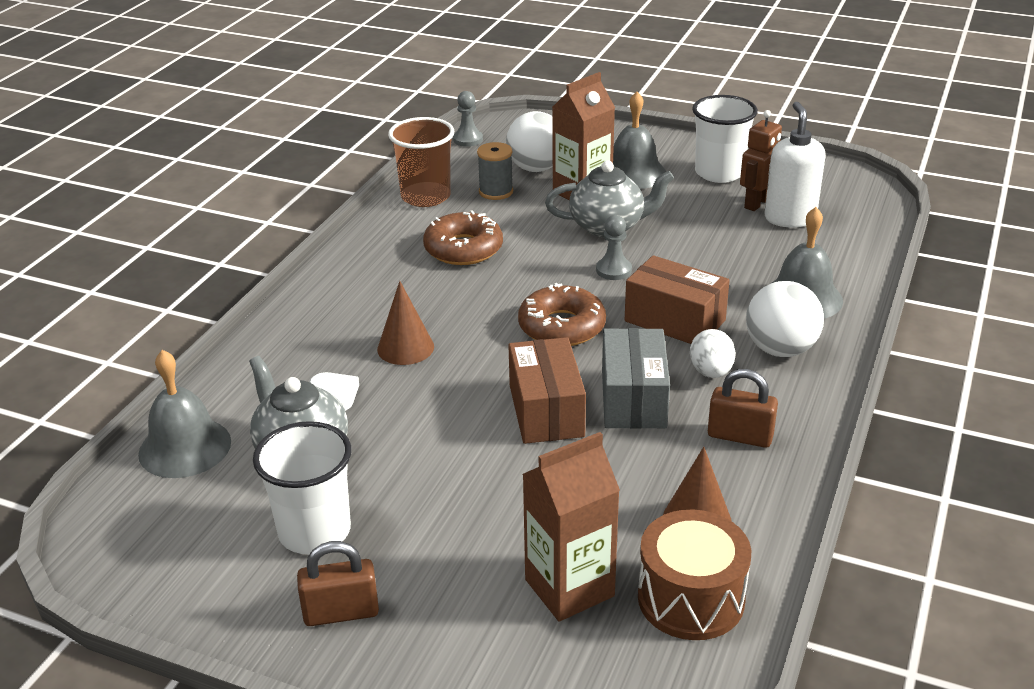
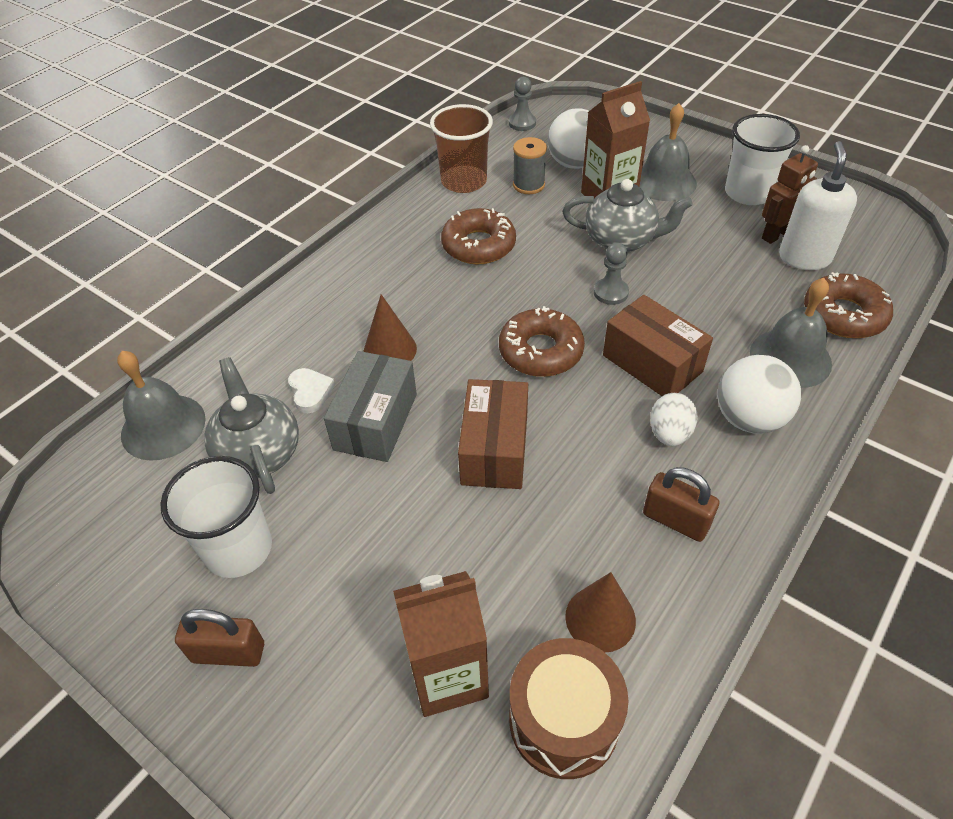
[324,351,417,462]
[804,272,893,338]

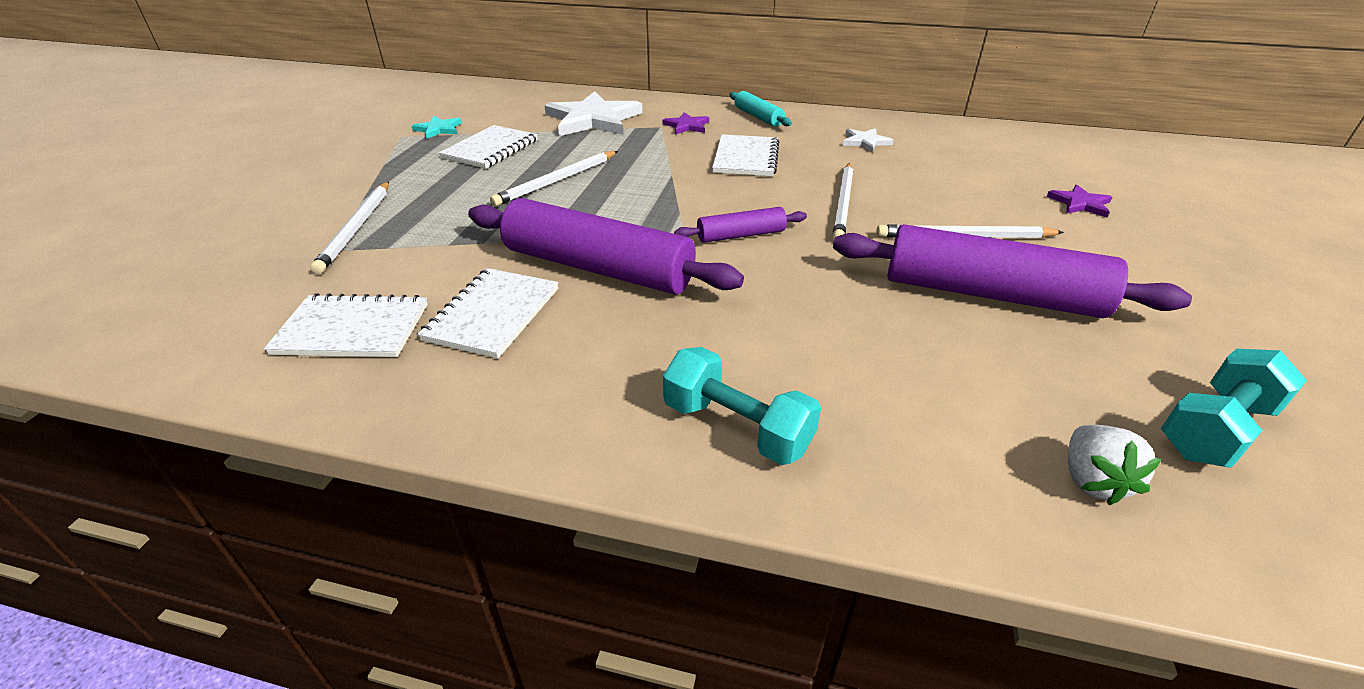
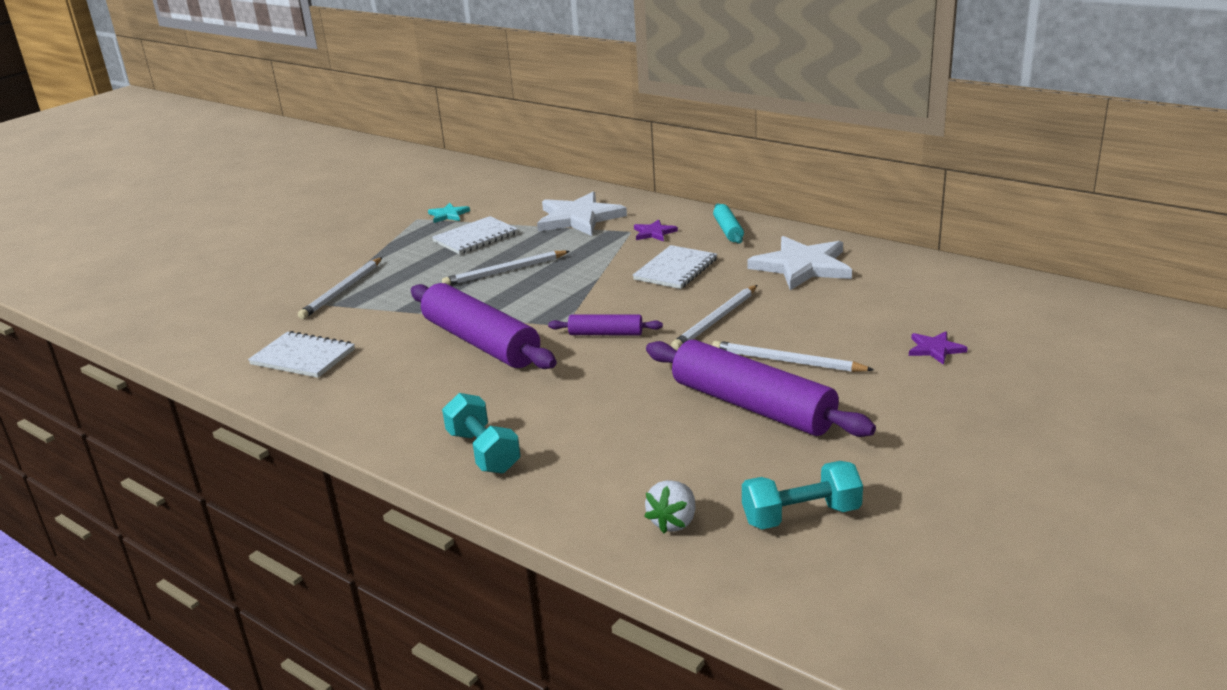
[747,236,852,290]
[417,268,558,359] (first image)

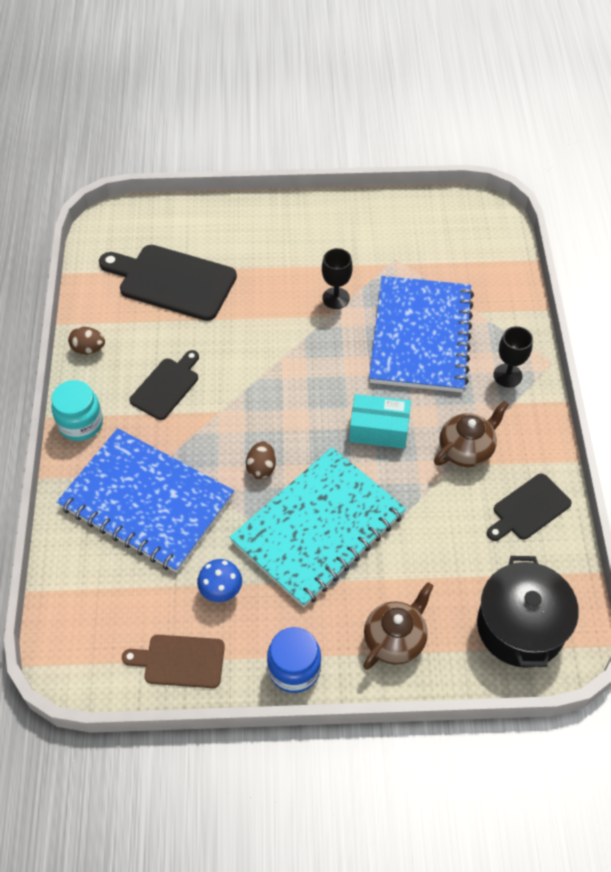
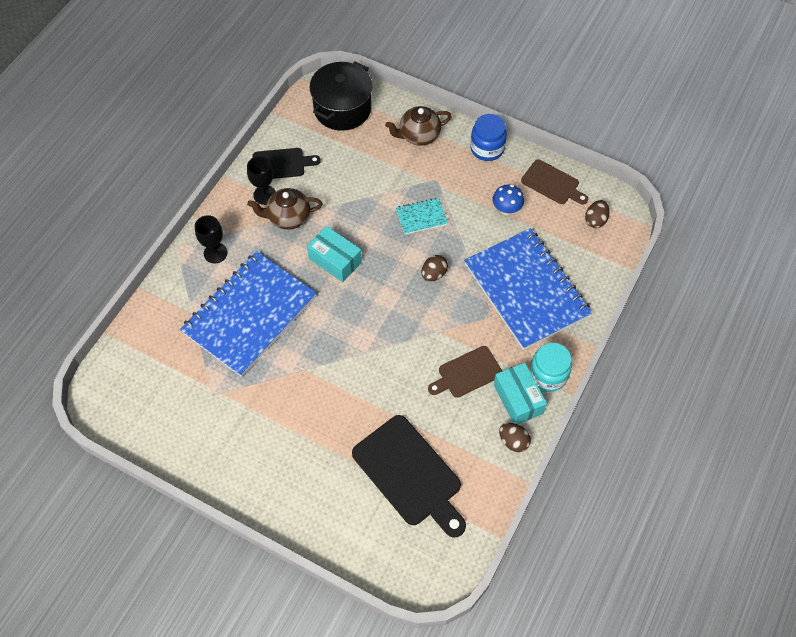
[247,156,276,205]
[396,198,448,235]
[428,346,502,398]
[494,363,547,424]
[585,200,609,228]

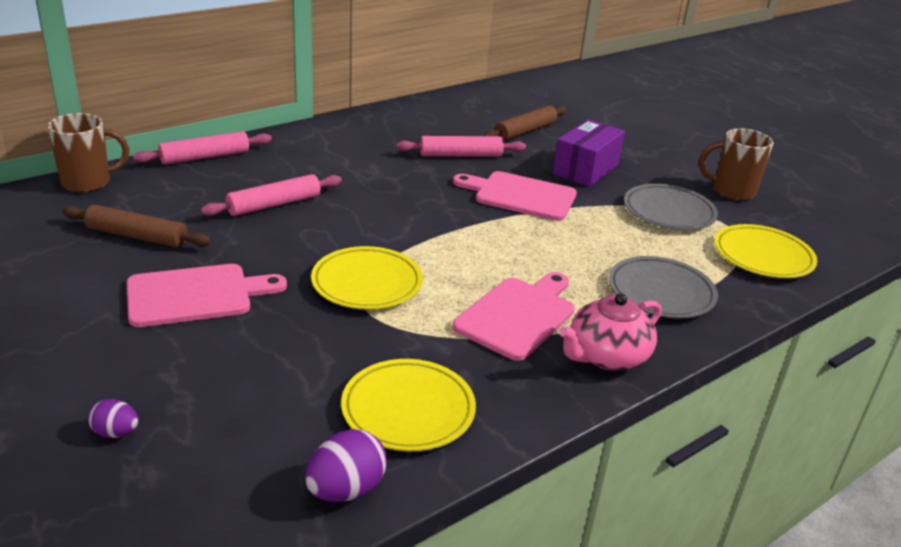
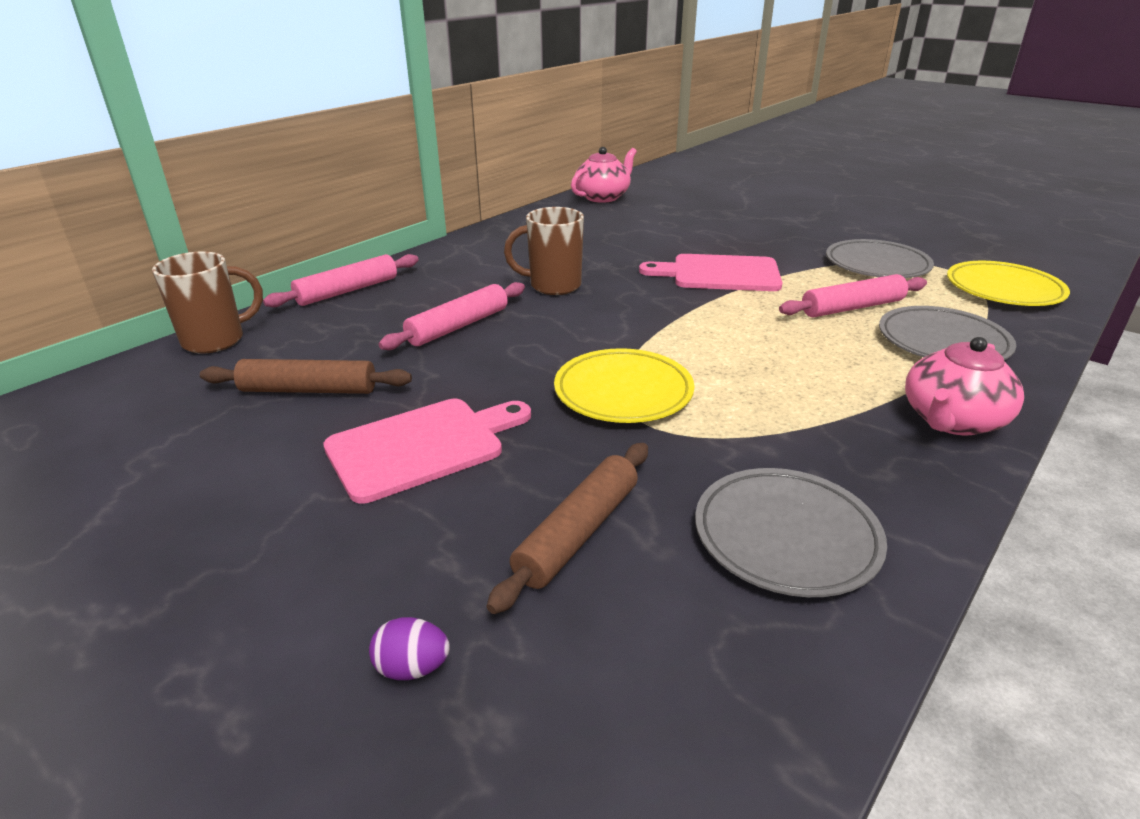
[487,443,648,614]
[504,207,584,295]
[571,147,637,203]
[695,468,887,597]
[779,274,927,317]
[305,429,387,502] (first image)
[452,272,575,361] (first image)
[553,119,625,187] (first image)

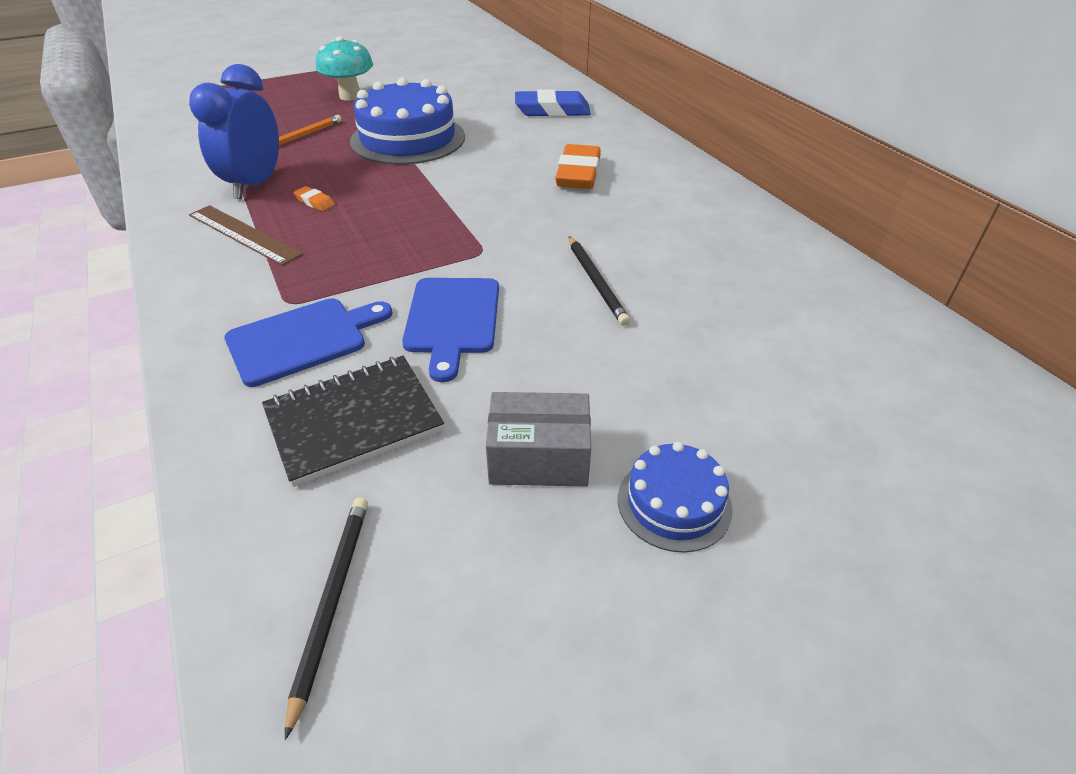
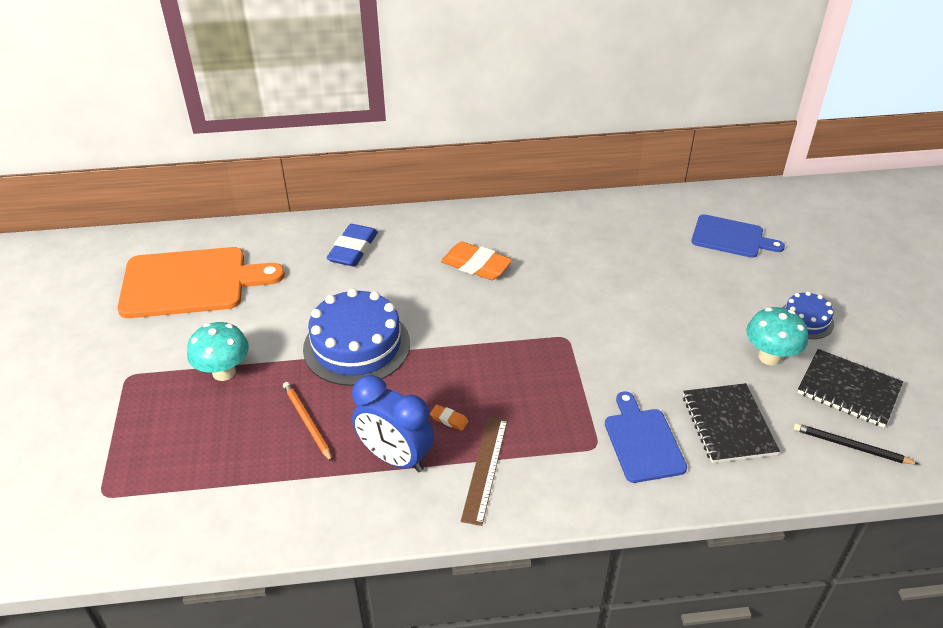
[117,247,285,318]
[430,404,469,431]
[461,417,508,526]
[691,214,785,258]
[746,307,808,366]
[798,349,903,428]
[569,236,630,326] (first image)

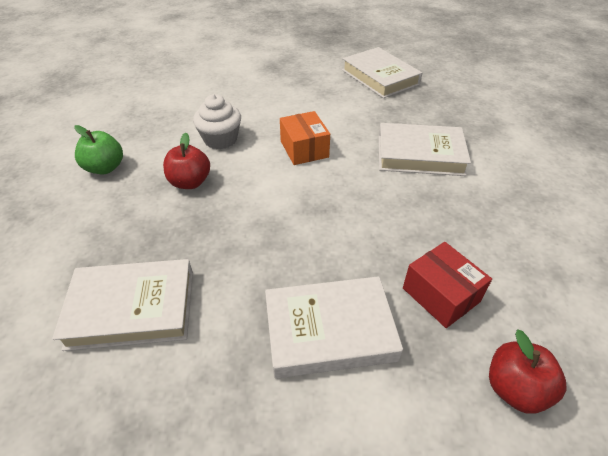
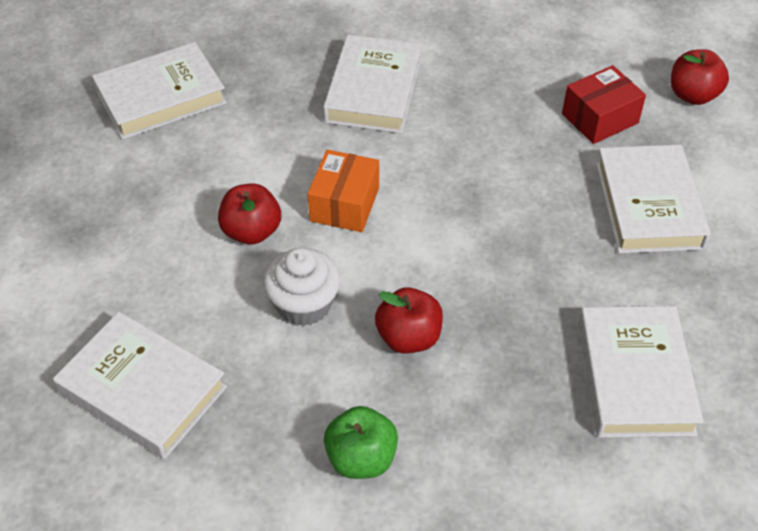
[53,312,227,459]
[218,183,281,244]
[308,150,379,232]

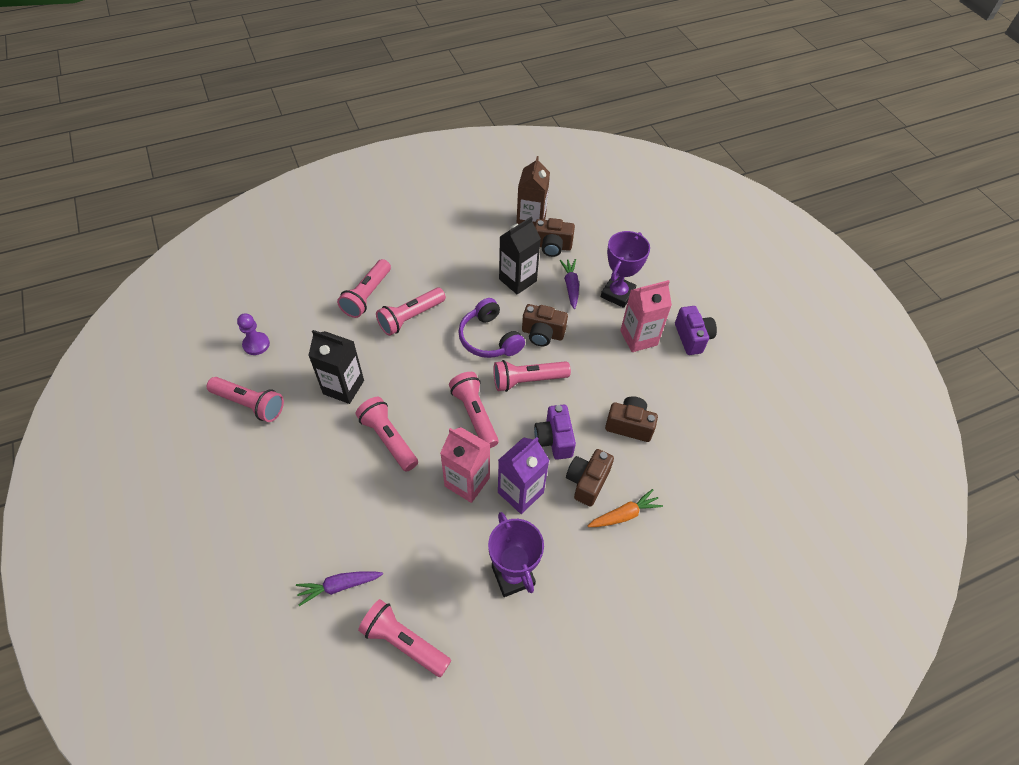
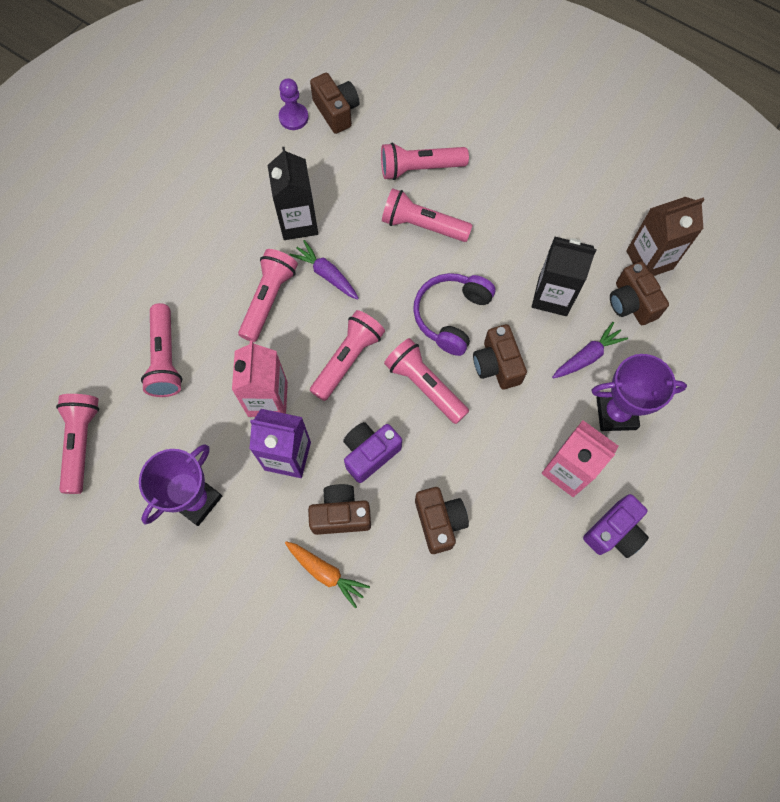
[141,303,182,397]
[289,240,359,300]
[310,73,359,134]

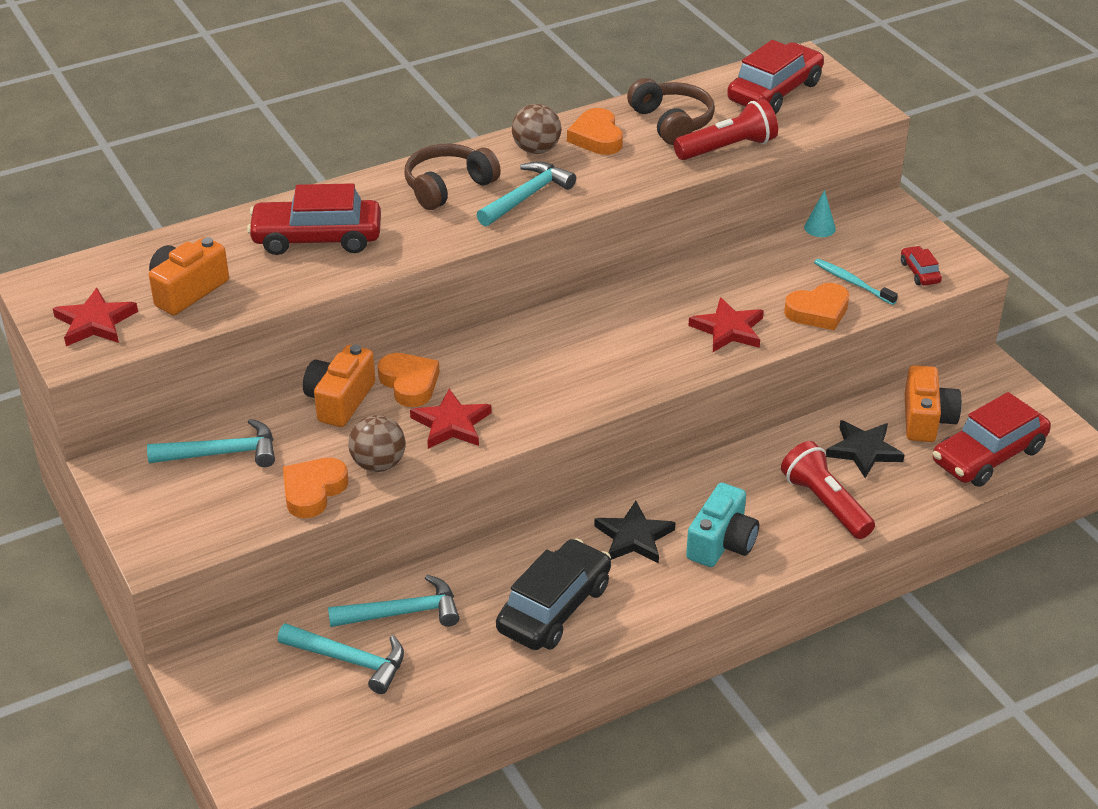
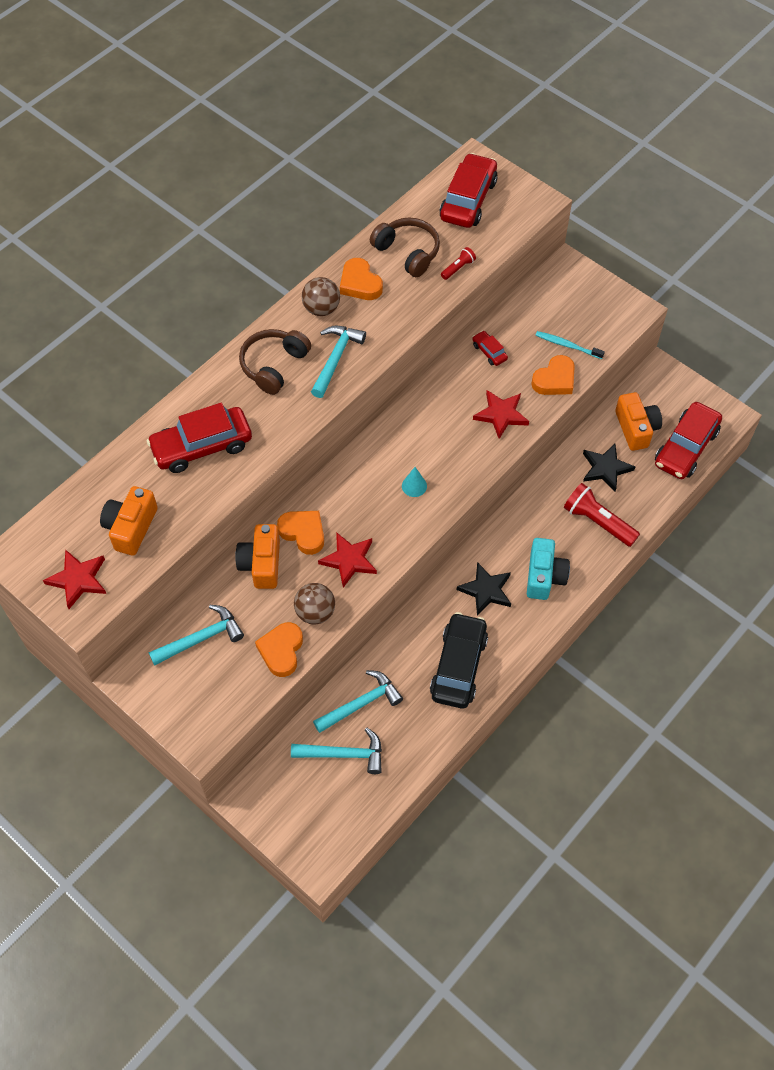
[402,467,427,497]
[441,247,476,280]
[472,331,508,366]

